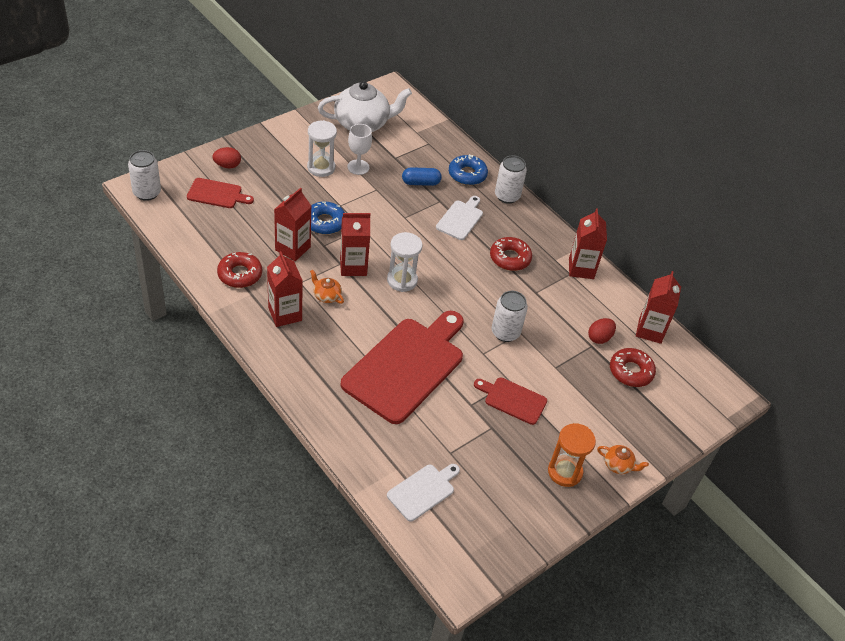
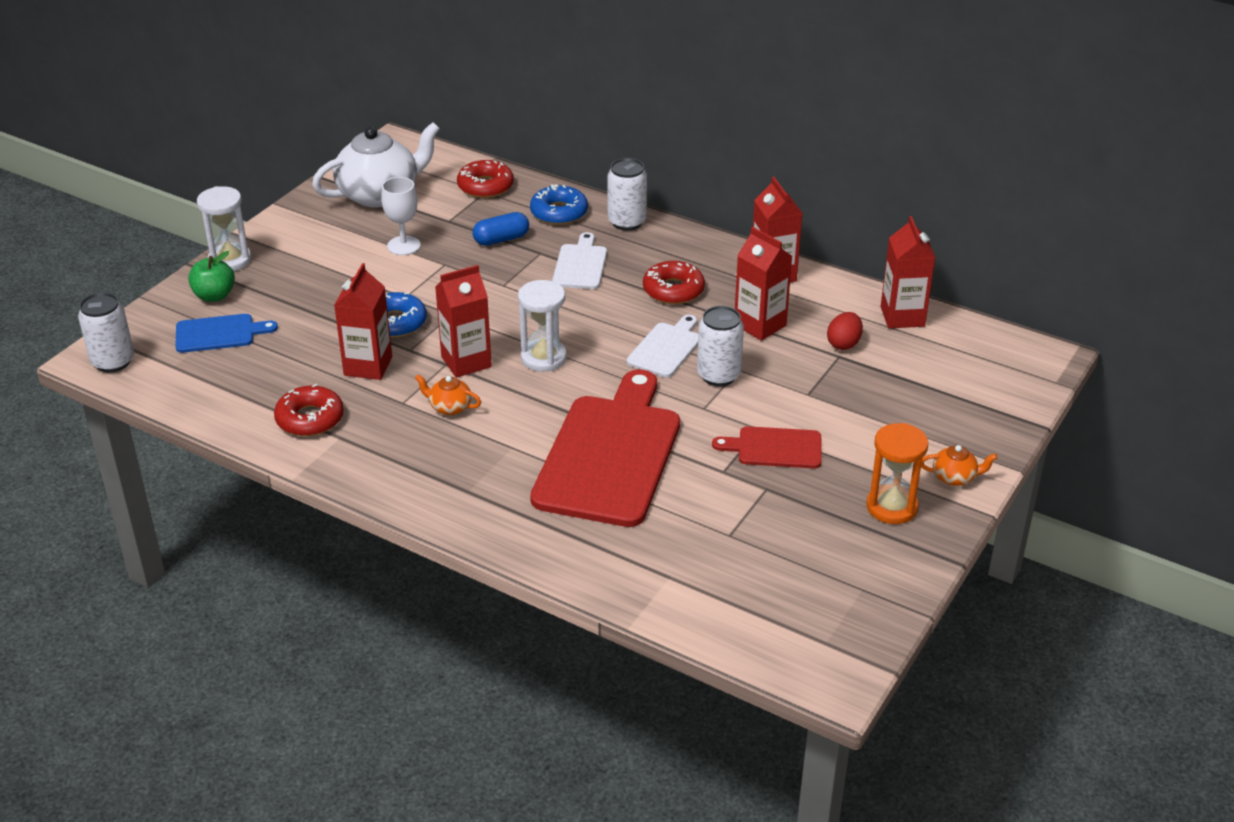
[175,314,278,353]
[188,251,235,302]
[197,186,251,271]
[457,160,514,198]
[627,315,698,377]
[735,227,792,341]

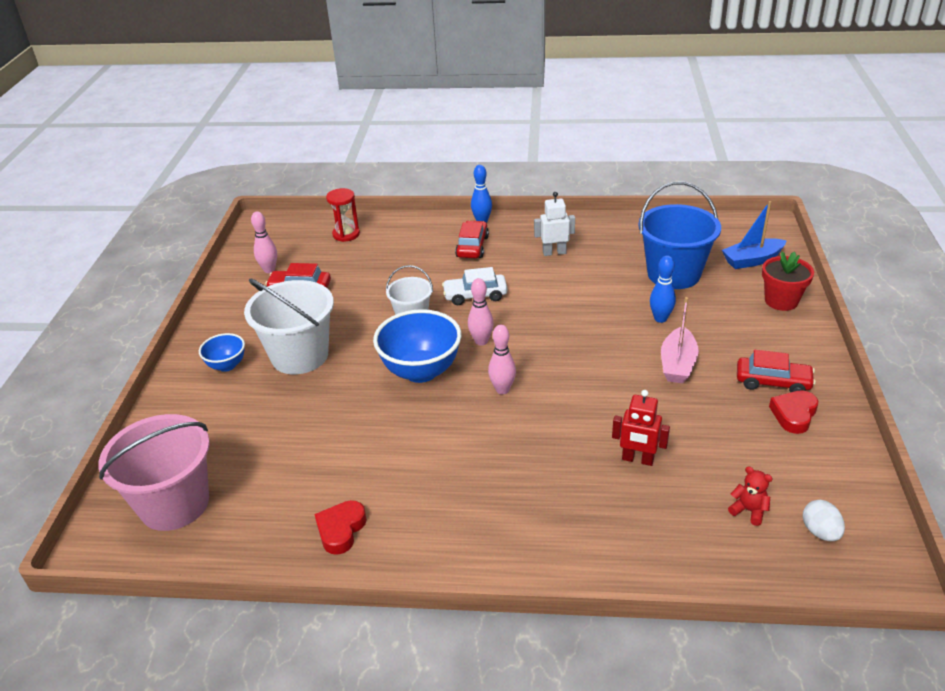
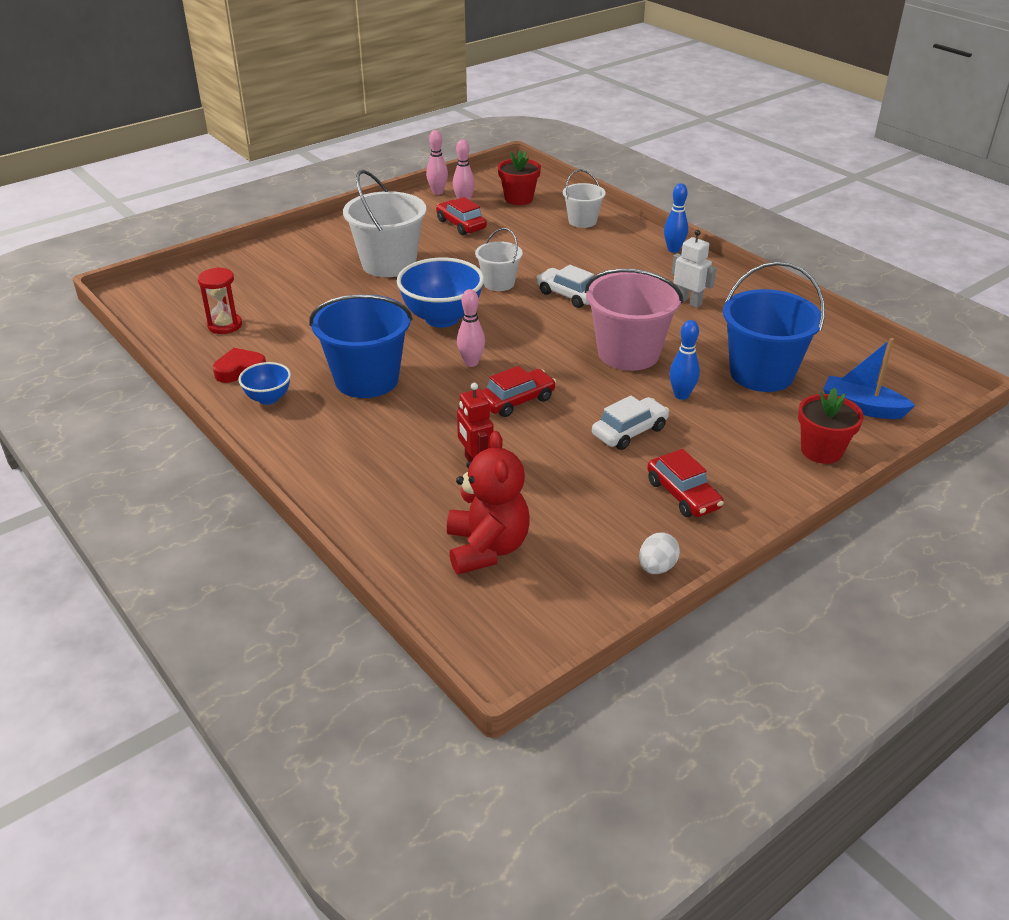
[198,267,242,334]
[238,362,291,405]
[310,294,413,398]
[426,130,448,195]
[447,431,530,575]
[481,366,556,417]
[498,150,541,205]
[563,169,606,228]
[585,269,683,371]
[592,396,669,450]
[639,533,680,574]
[769,390,818,434] (first image)

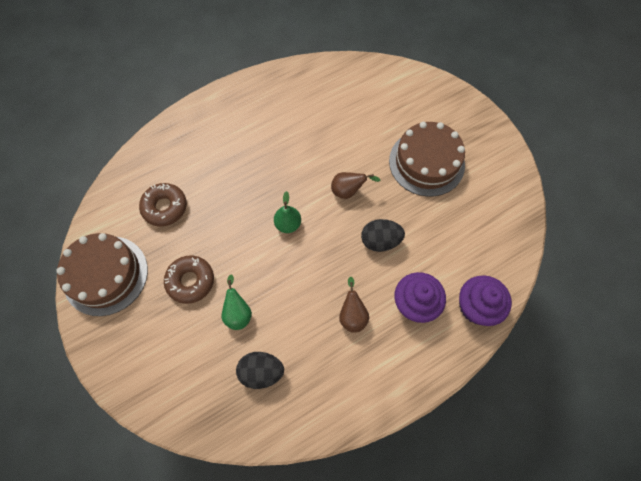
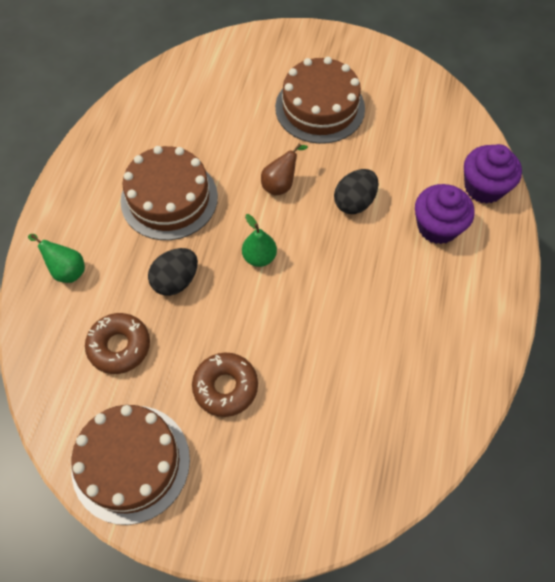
[28,234,85,283]
[120,146,218,240]
[148,248,198,296]
[339,277,369,333] (first image)

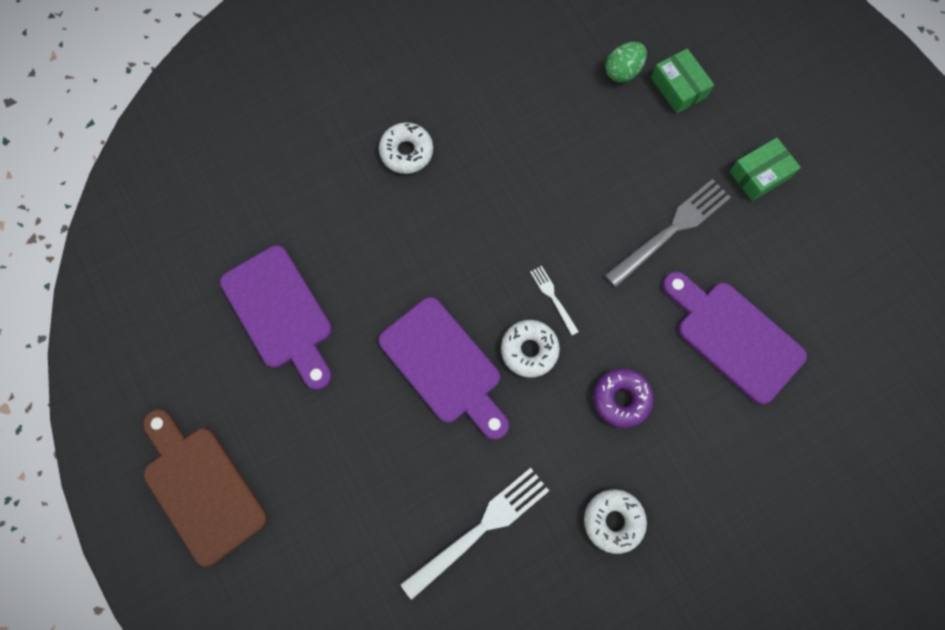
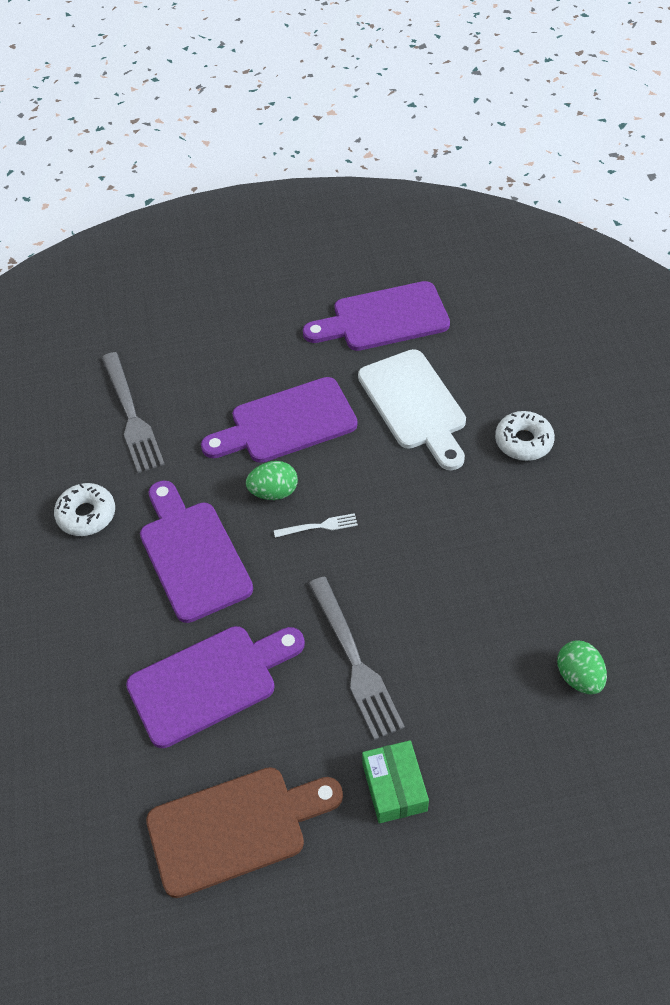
[102,352,165,473]
[140,480,253,623]
[146,767,343,898]
[246,461,298,500]
[358,349,466,470]
[651,48,714,113] (first image)

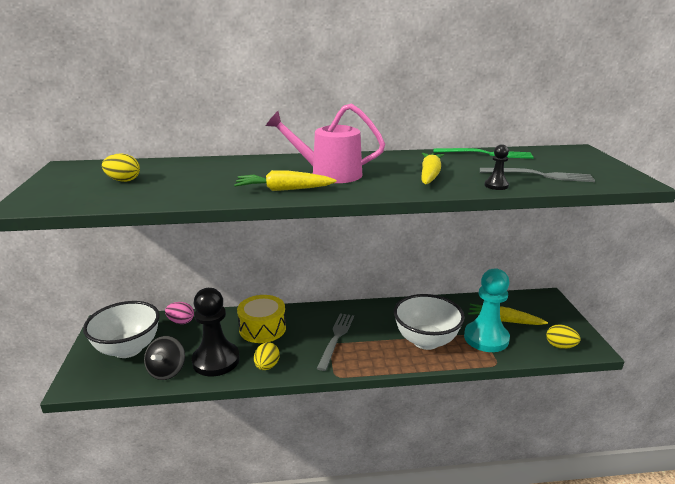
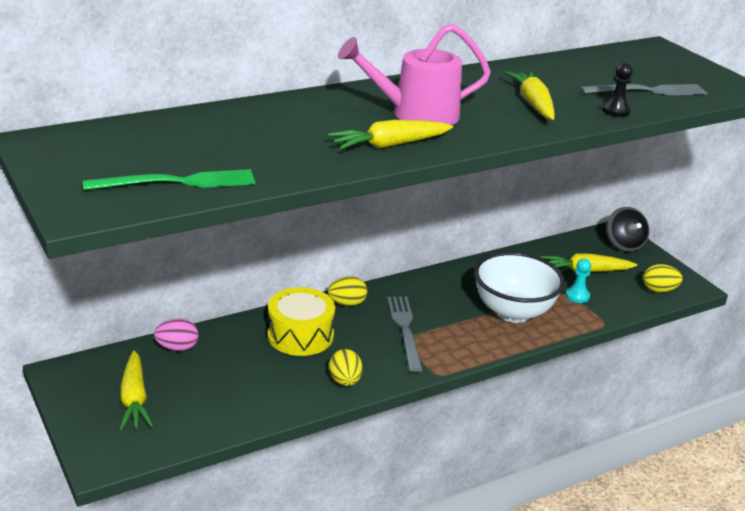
[83,169,255,190]
[120,351,153,430]
[328,276,367,306]
[566,259,591,303]
[607,207,649,252]
[192,288,240,376] (first image)

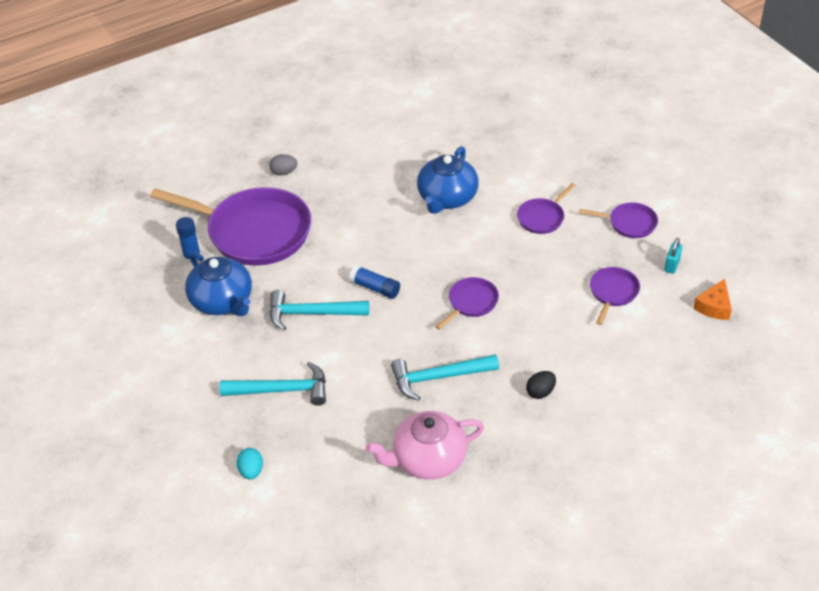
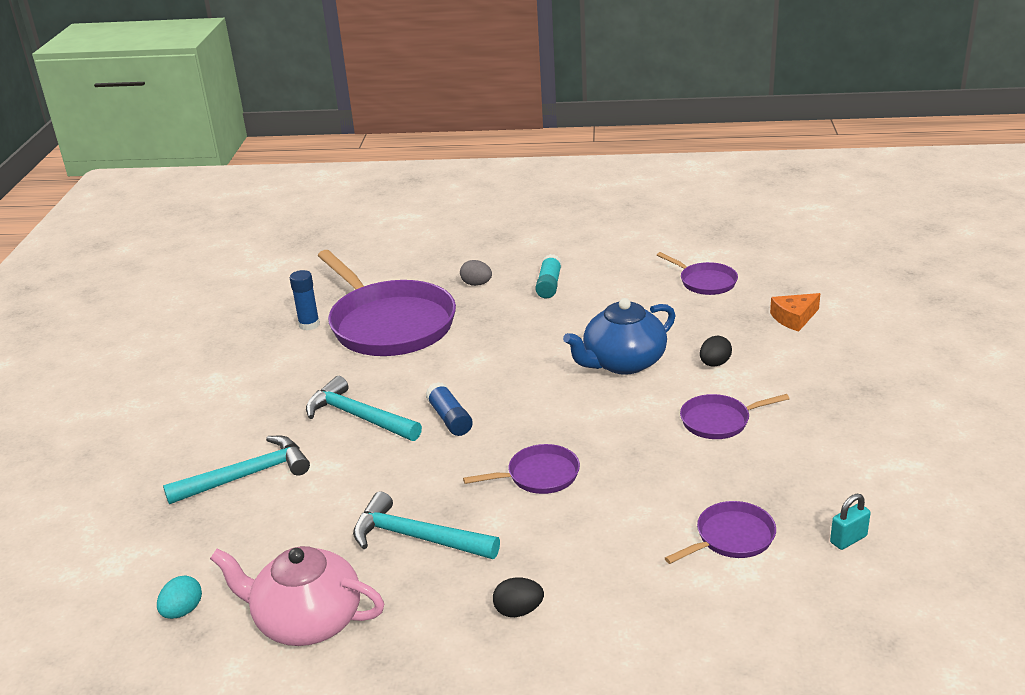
[157,575,202,619]
[163,436,310,504]
[535,254,562,298]
[657,252,738,295]
[700,335,732,367]
[770,293,820,332]
[185,251,252,316] (first image)

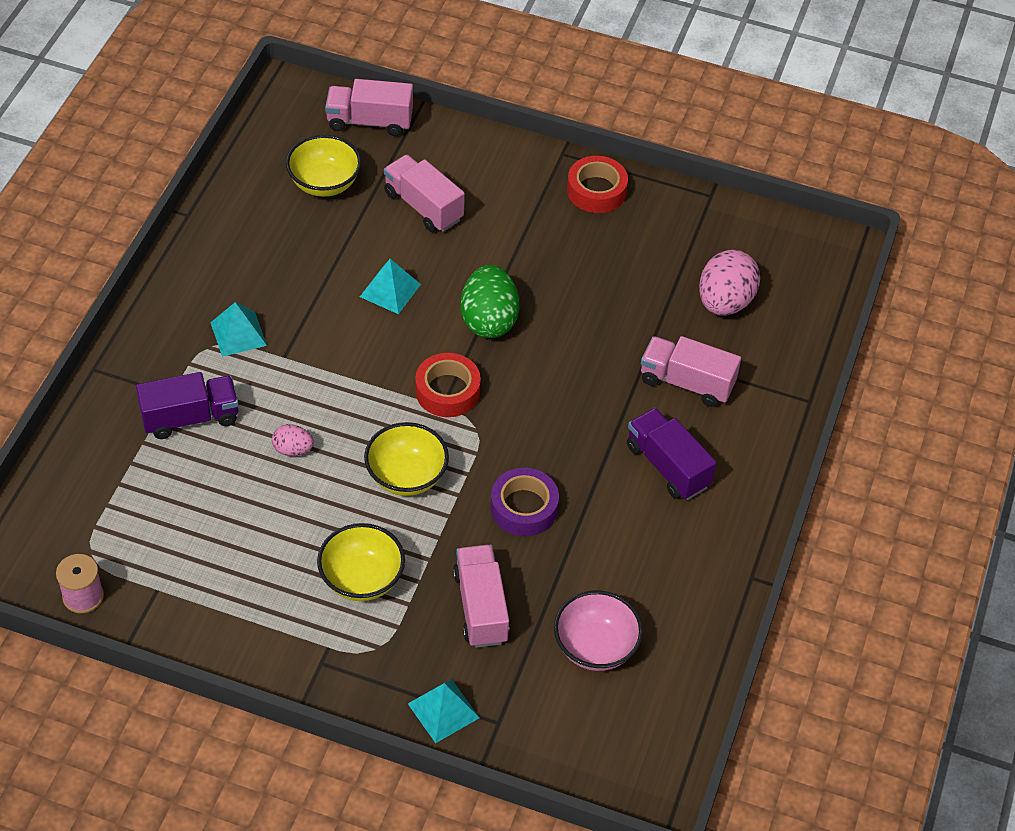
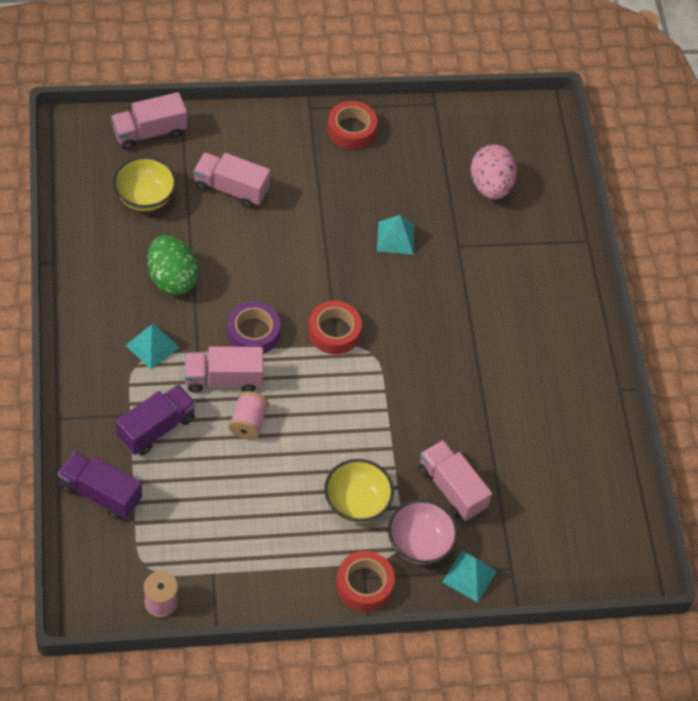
[58,452,142,520]
[147,235,199,295]
[185,347,264,393]
[227,301,280,354]
[229,391,269,439]
[336,551,395,611]
[377,215,414,254]
[388,499,458,565]
[364,422,449,496] (first image)

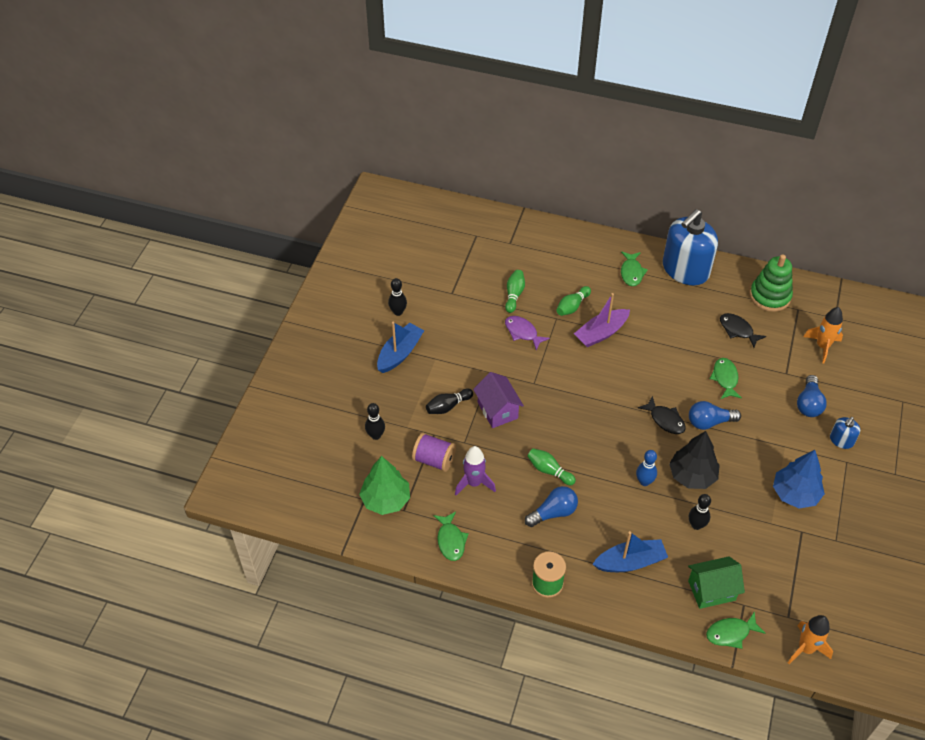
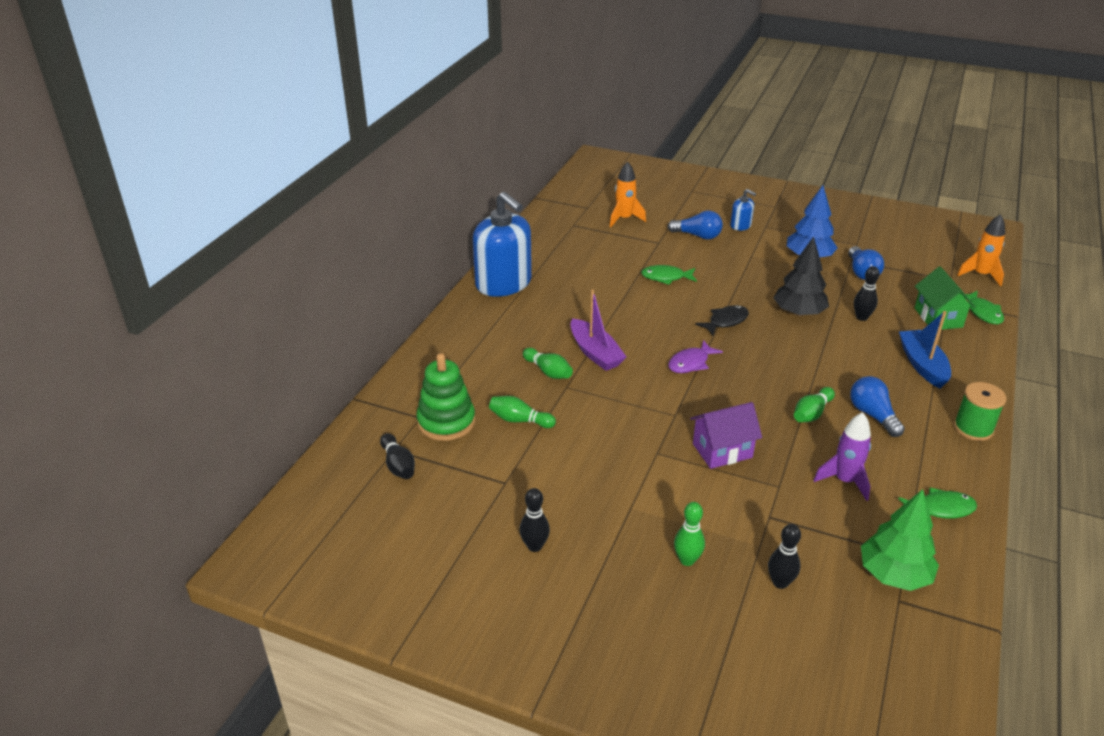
[380,433,415,479]
[416,353,475,441]
[668,340,723,373]
[674,502,705,566]
[848,246,884,280]
[377,322,425,373] (first image)
[412,433,456,472] (first image)
[621,251,648,286] (first image)
[636,450,657,486] (first image)
[720,313,766,348] (first image)

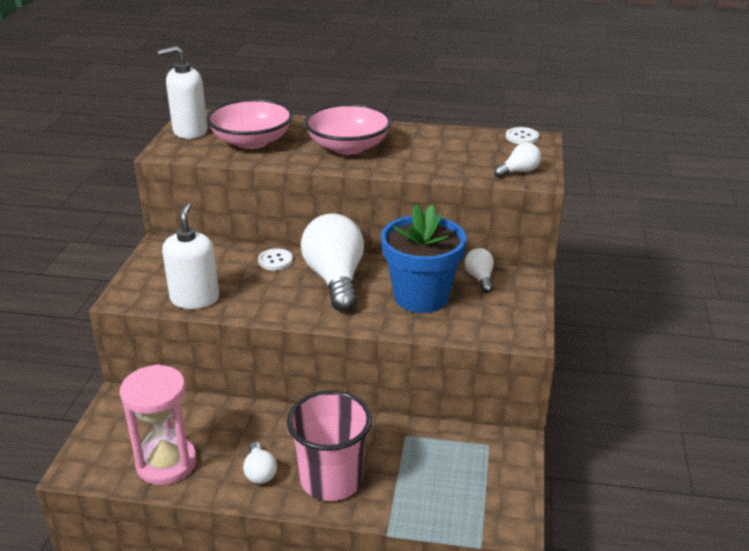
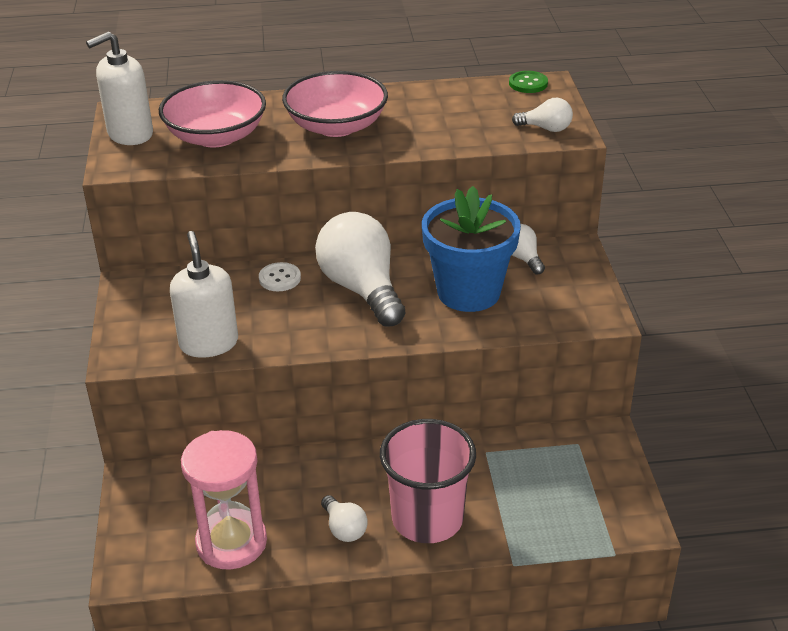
[509,71,548,93]
[512,98,573,132]

